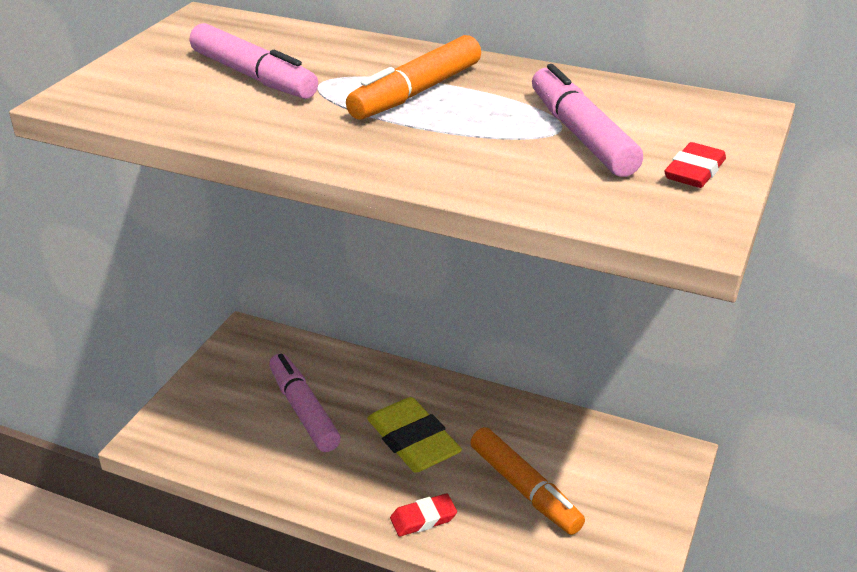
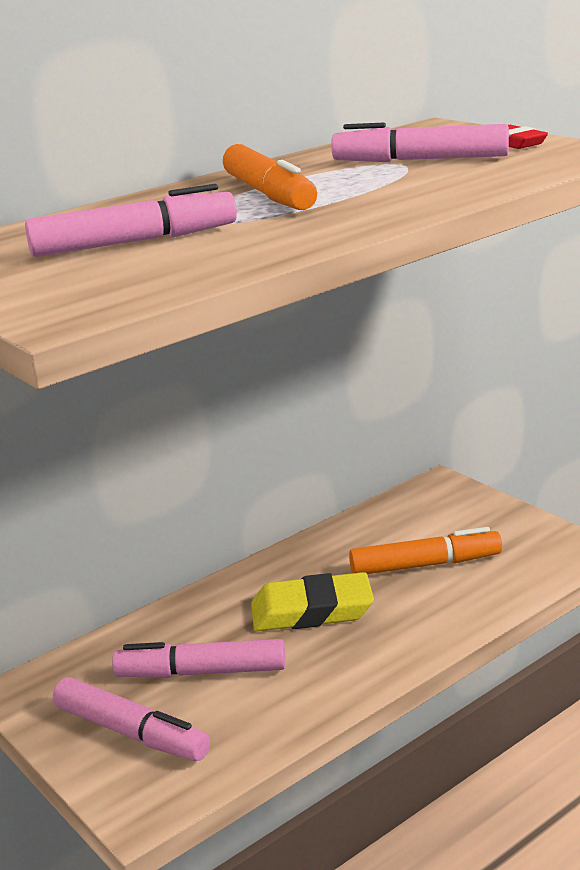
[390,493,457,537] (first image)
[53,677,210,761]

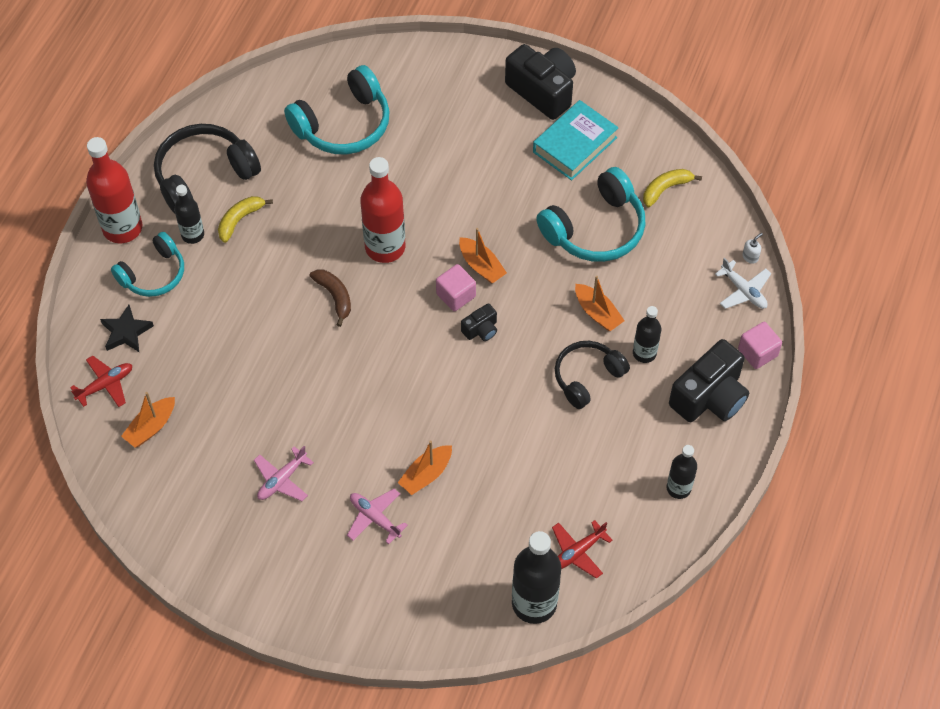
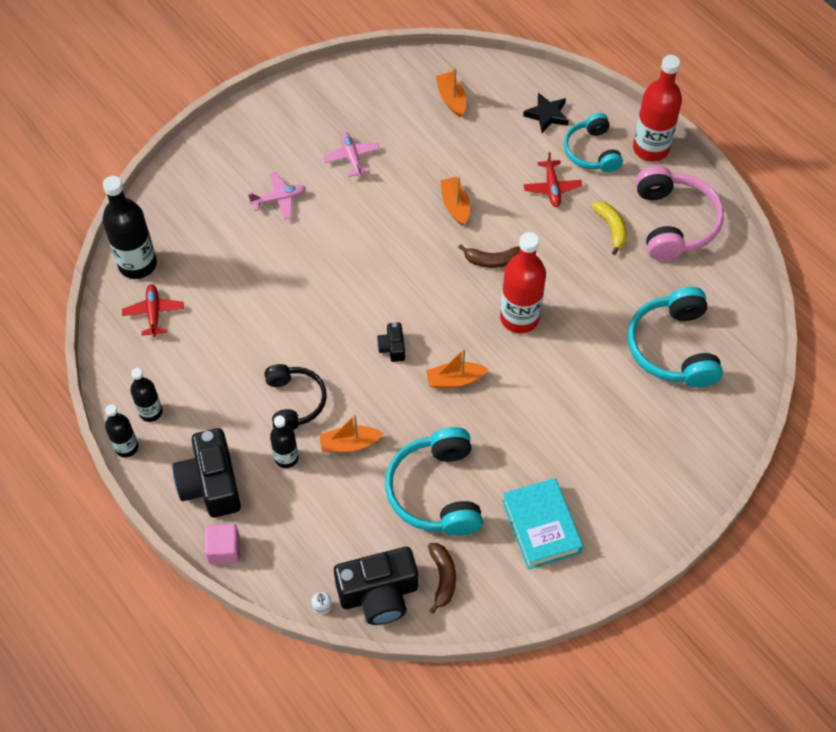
[523,152,582,207]
[636,166,724,261]
[105,404,138,458]
[440,177,470,226]
[436,264,476,311] (first image)
[334,547,418,625]
[428,543,456,614]
[715,257,771,309] (first image)

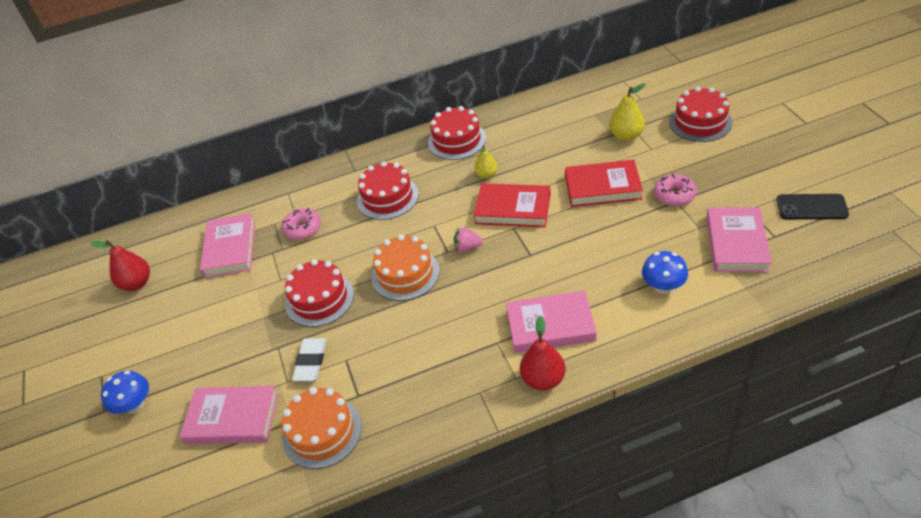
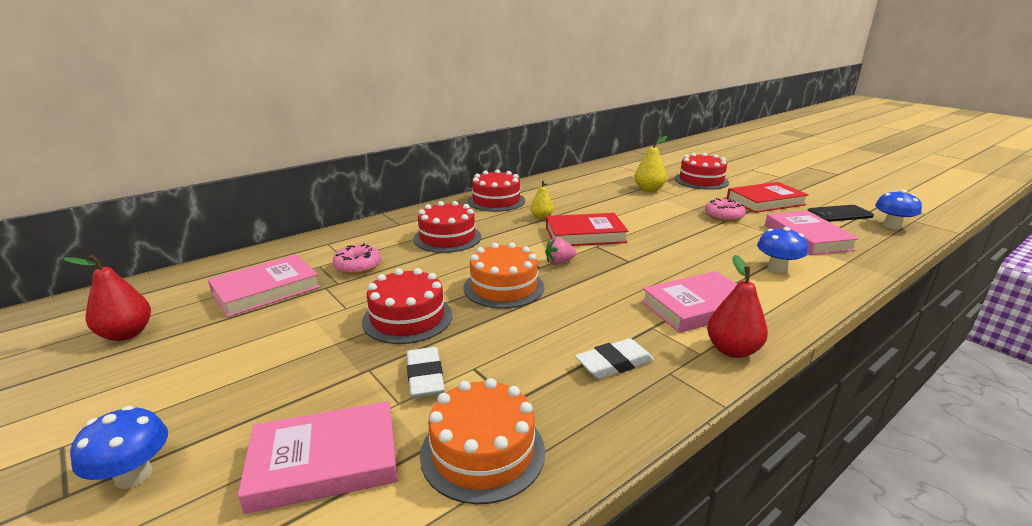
[208,254,320,317]
[727,182,809,213]
[575,338,654,379]
[875,190,922,229]

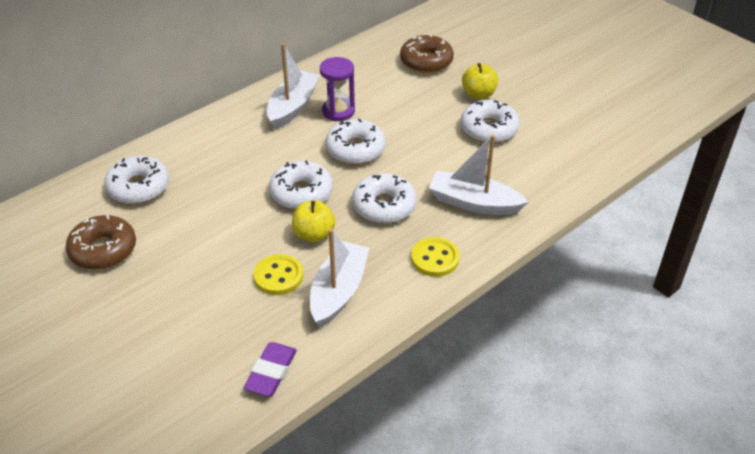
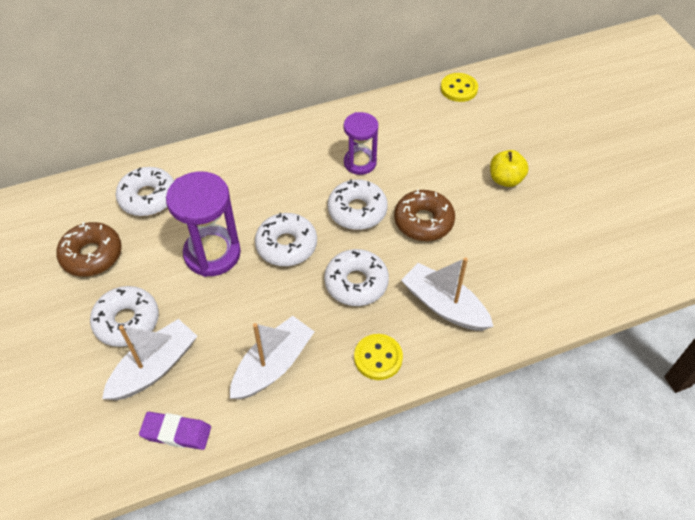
[139,412,211,450]
[441,73,478,102]
[102,319,197,400]
[292,200,335,242] (first image)
[394,189,455,241]
[90,286,159,347]
[166,171,241,277]

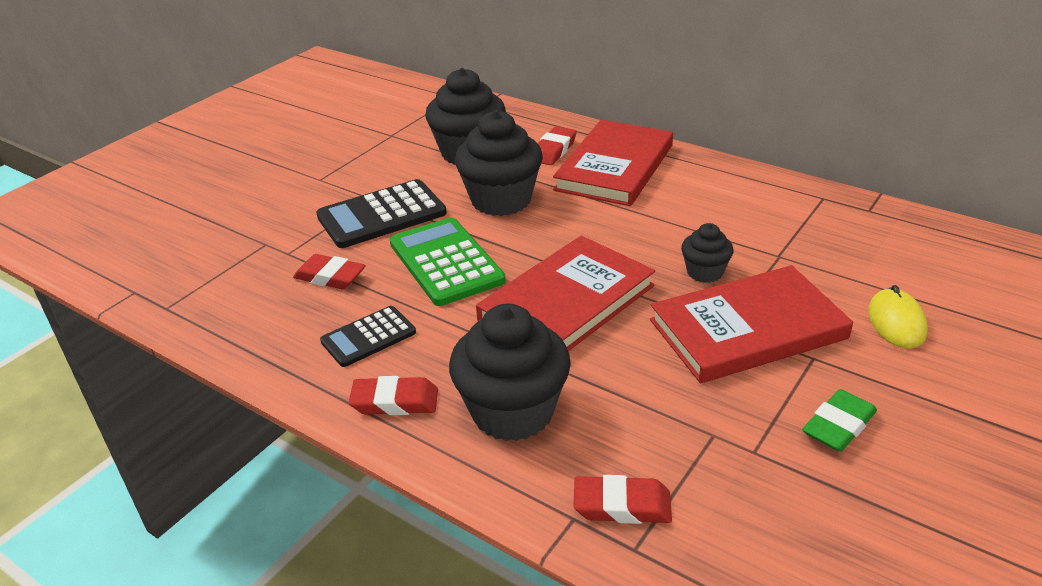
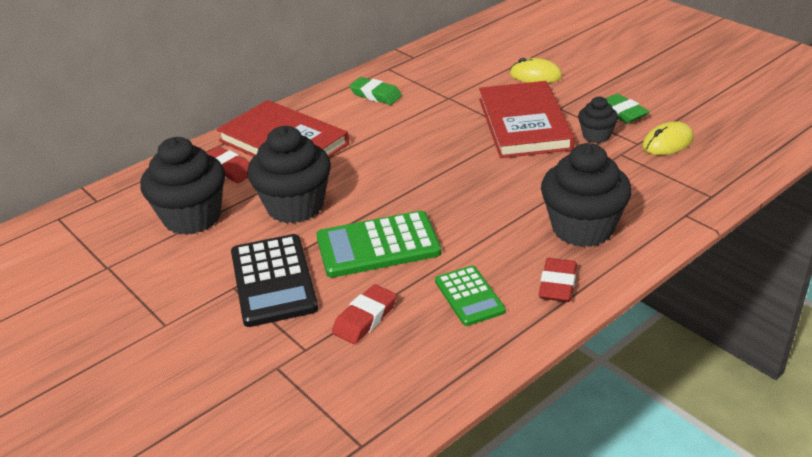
[435,265,506,326]
[476,236,655,351] (first image)
[574,475,672,524] (first image)
[578,97,618,143]
[349,77,402,105]
[642,122,694,155]

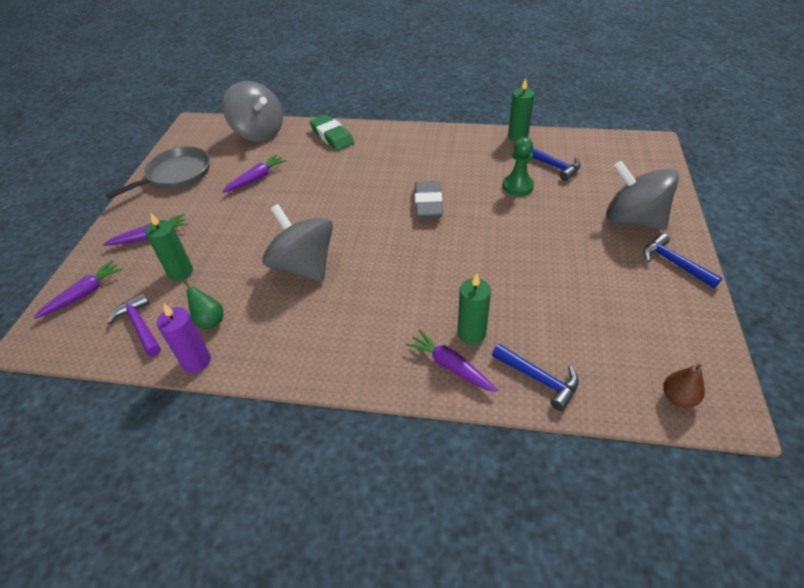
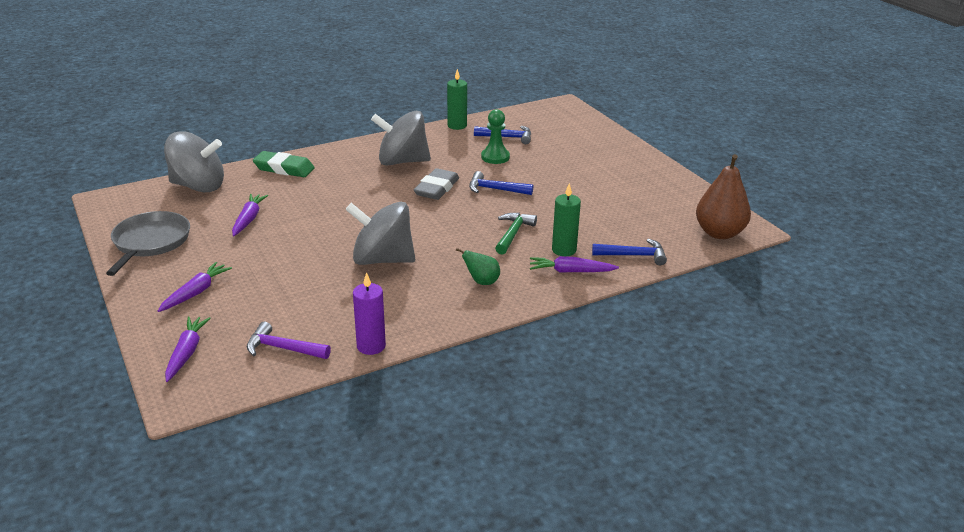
[145,213,193,281] (first image)
[456,248,500,285]
[414,168,459,200]
[371,111,431,166]
[469,171,533,195]
[696,154,751,239]
[495,213,537,255]

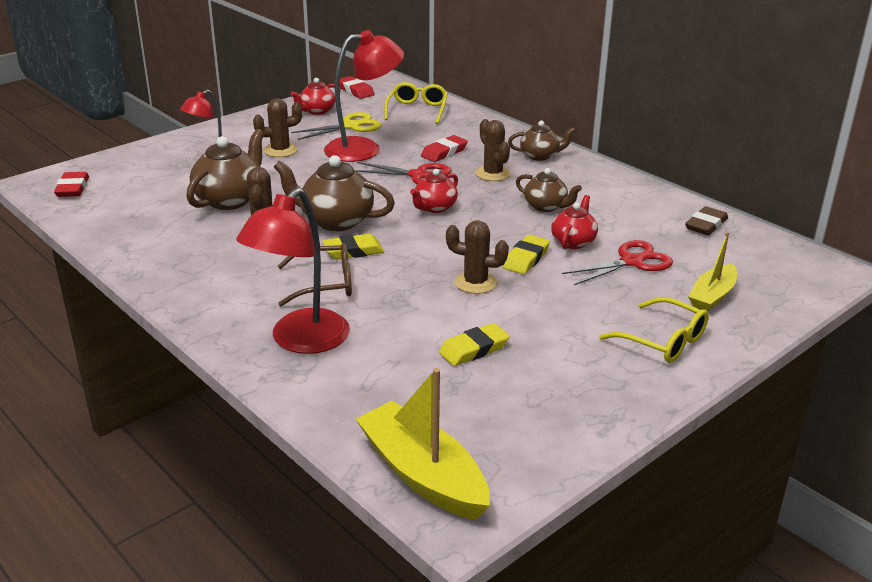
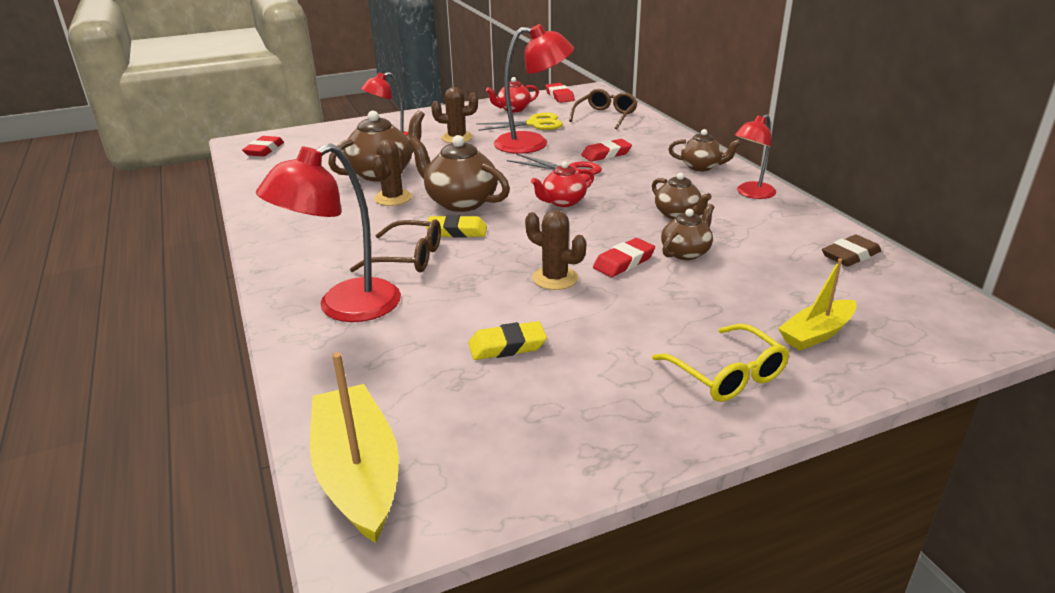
[569,89,638,129]
[475,119,511,181] (first image)
[593,238,655,277]
[661,204,715,260]
[562,240,673,285] (first image)
[735,114,776,199]

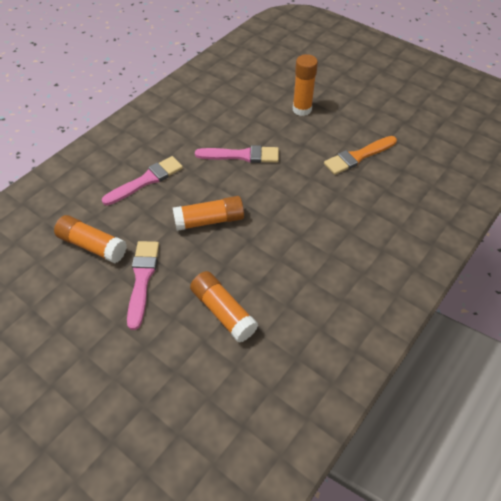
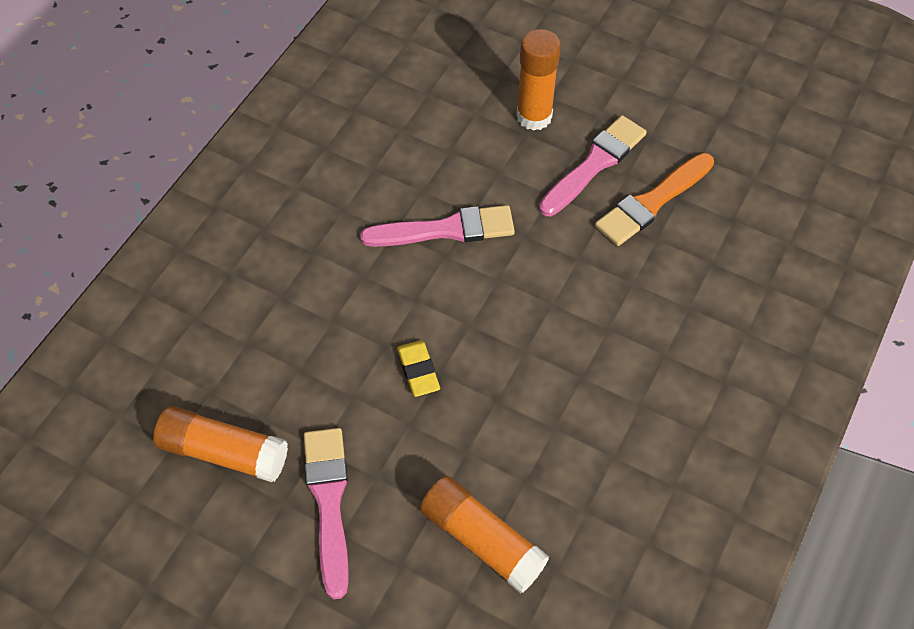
[539,115,647,216]
[397,340,440,397]

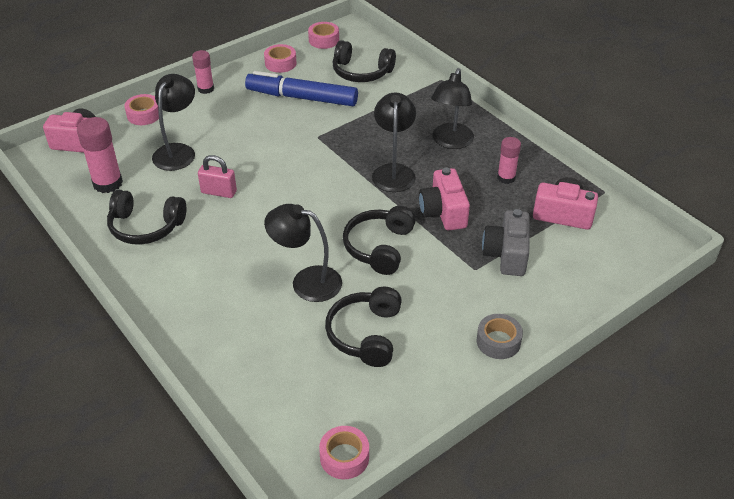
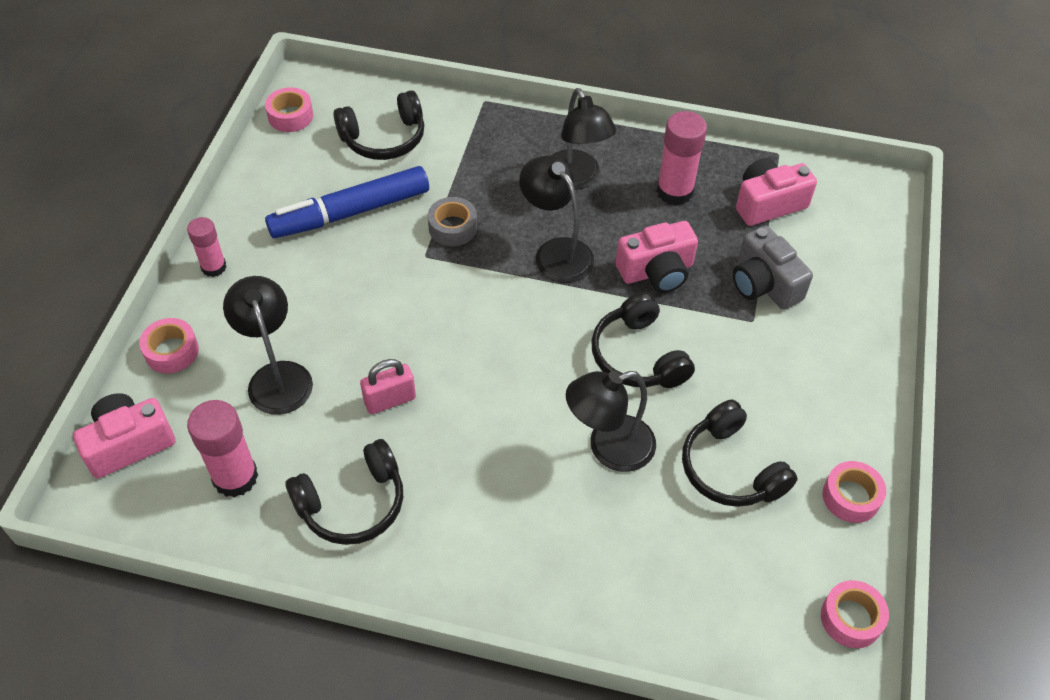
[823,461,886,523]
[616,221,698,293]
[428,197,477,246]
[656,111,707,206]

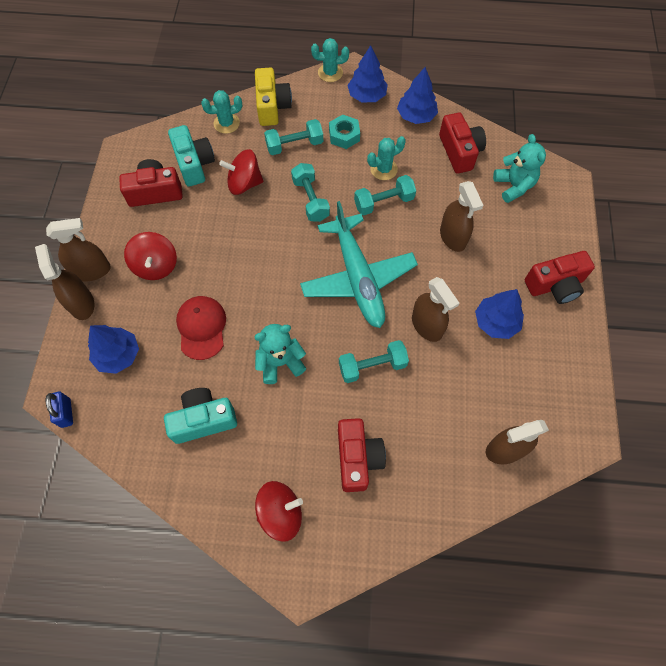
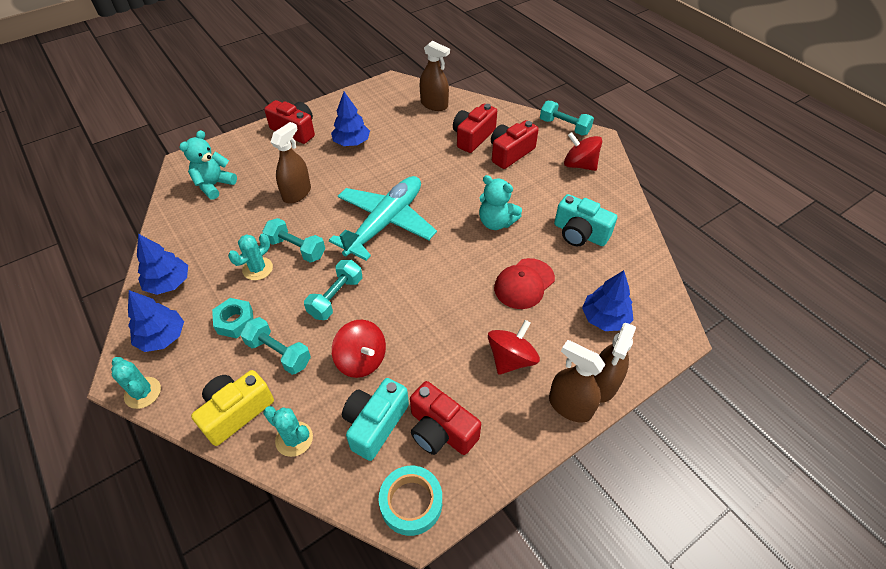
[46,392,73,428] (first image)
[540,101,594,135]
[228,233,273,280]
[412,277,459,342] (first image)
[453,104,497,153]
[379,466,442,536]

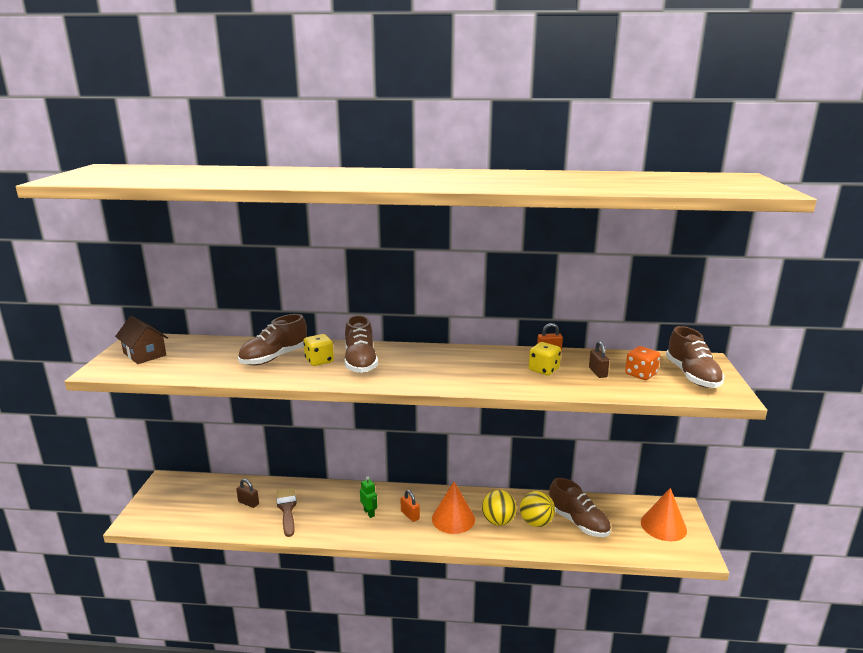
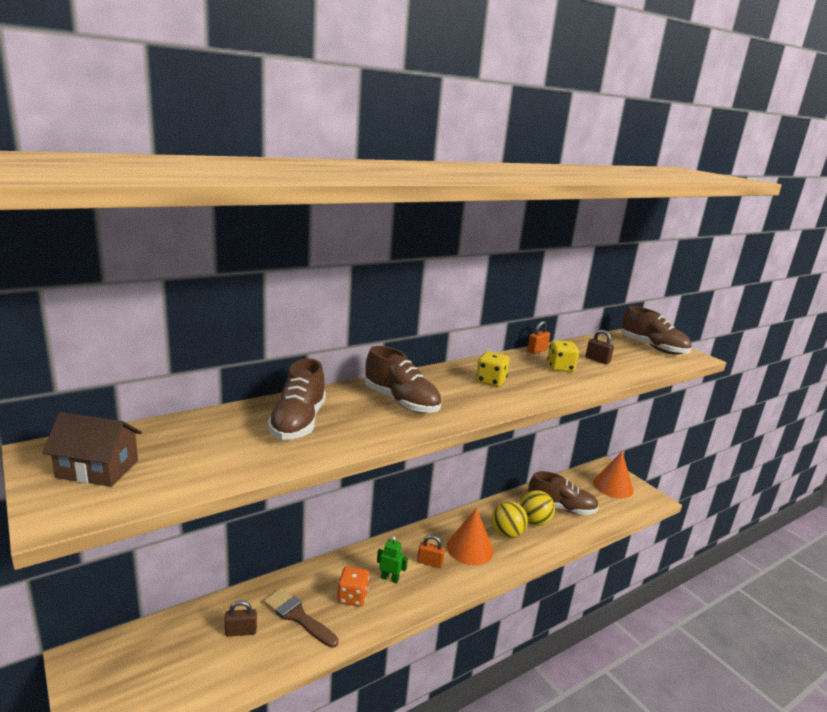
[476,351,510,387]
[337,566,370,607]

